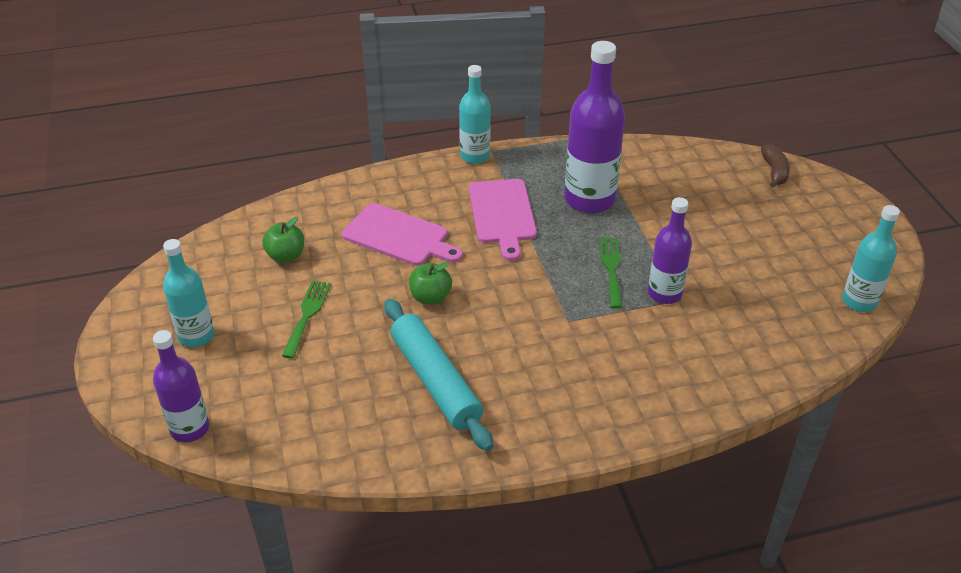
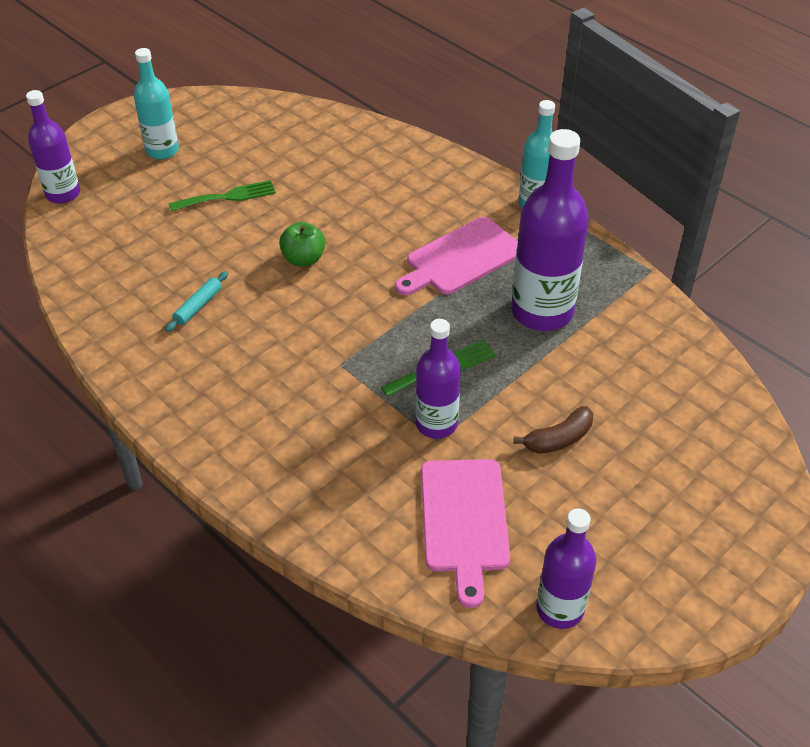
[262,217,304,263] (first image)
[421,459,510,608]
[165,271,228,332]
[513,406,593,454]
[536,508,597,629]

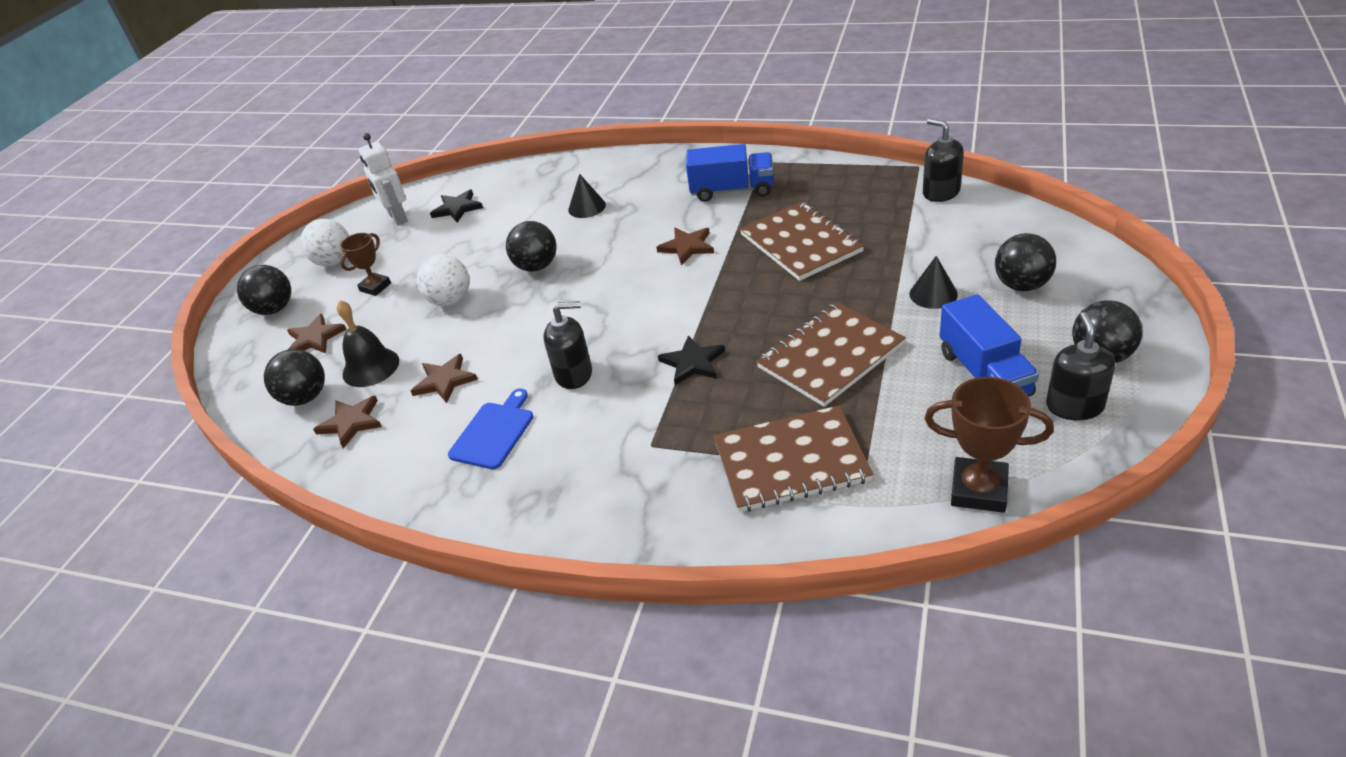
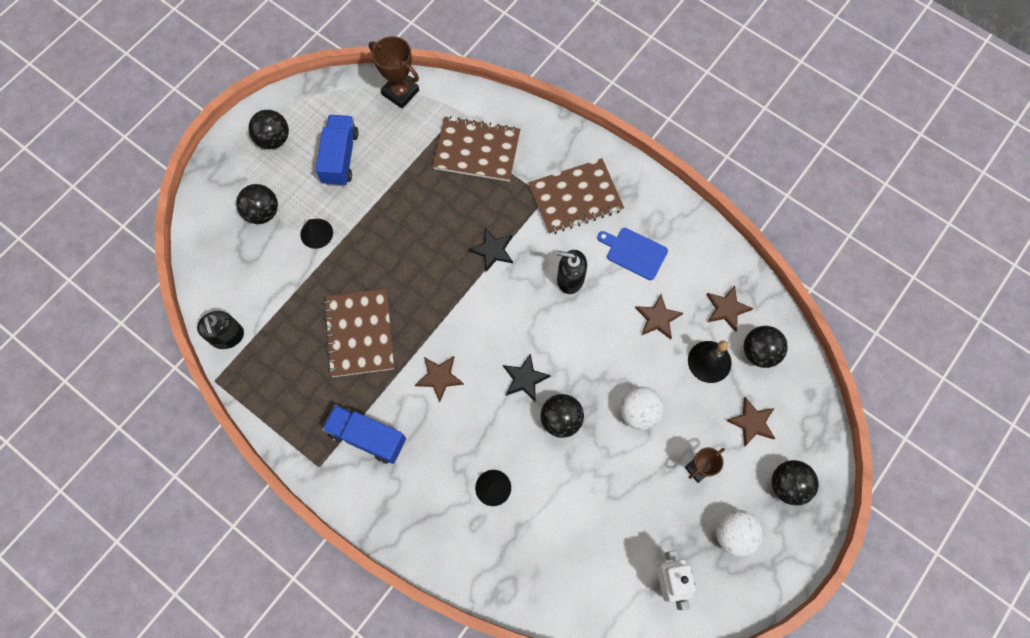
[503,354,551,402]
[597,228,668,280]
[529,158,624,235]
[1046,312,1115,420] (first image)

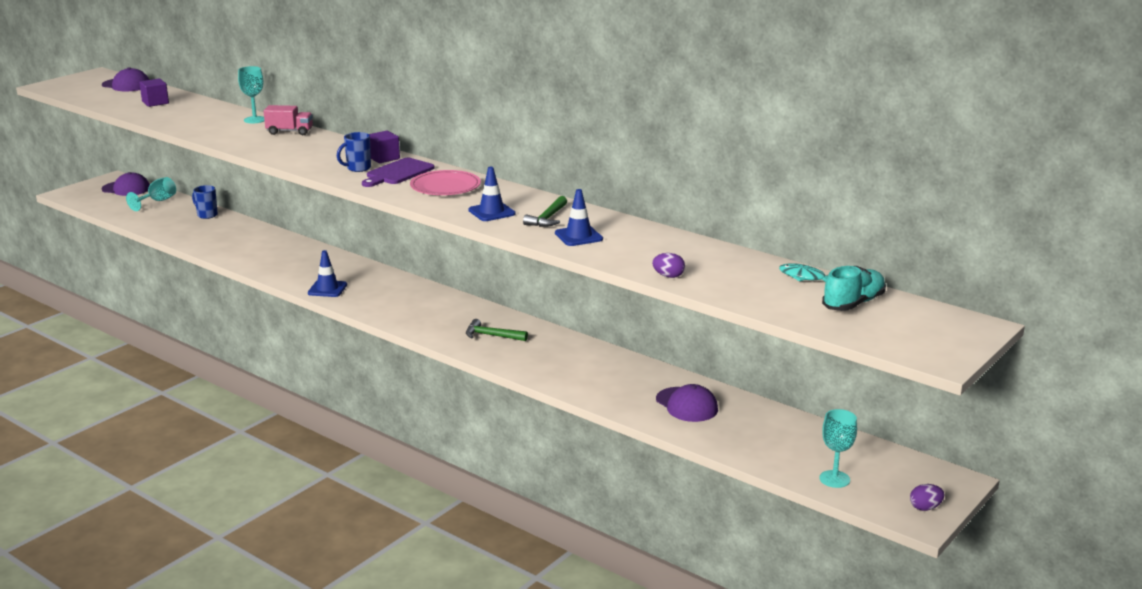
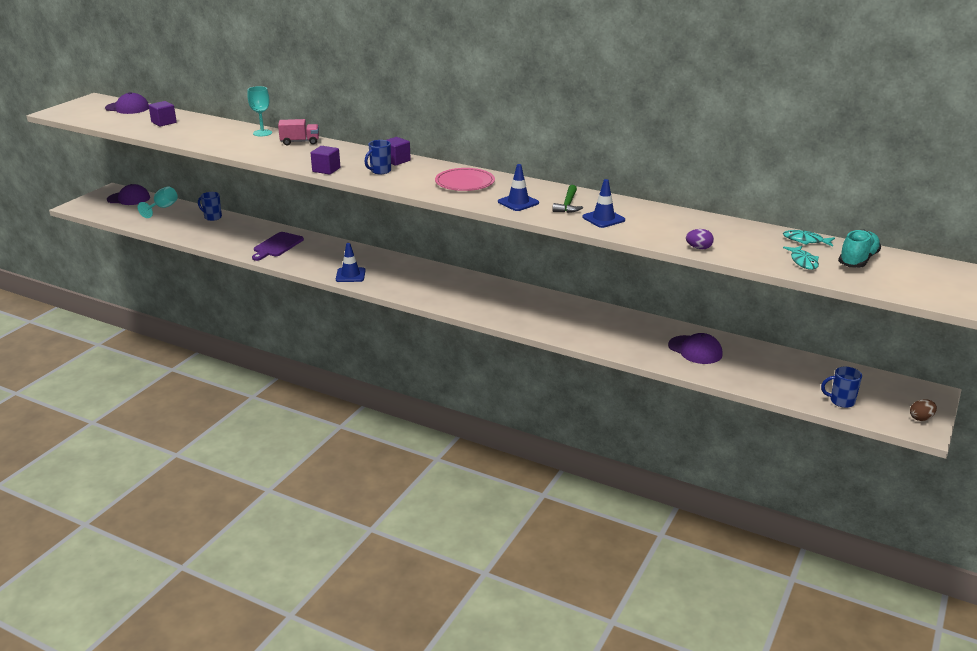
[252,232,304,261]
[466,319,528,341] (first image)
[821,367,862,408]
[910,399,937,421]
[311,146,340,175]
[783,246,819,270]

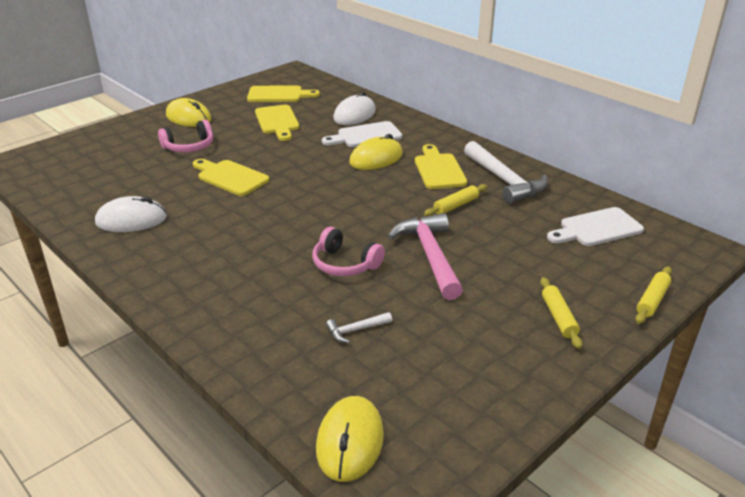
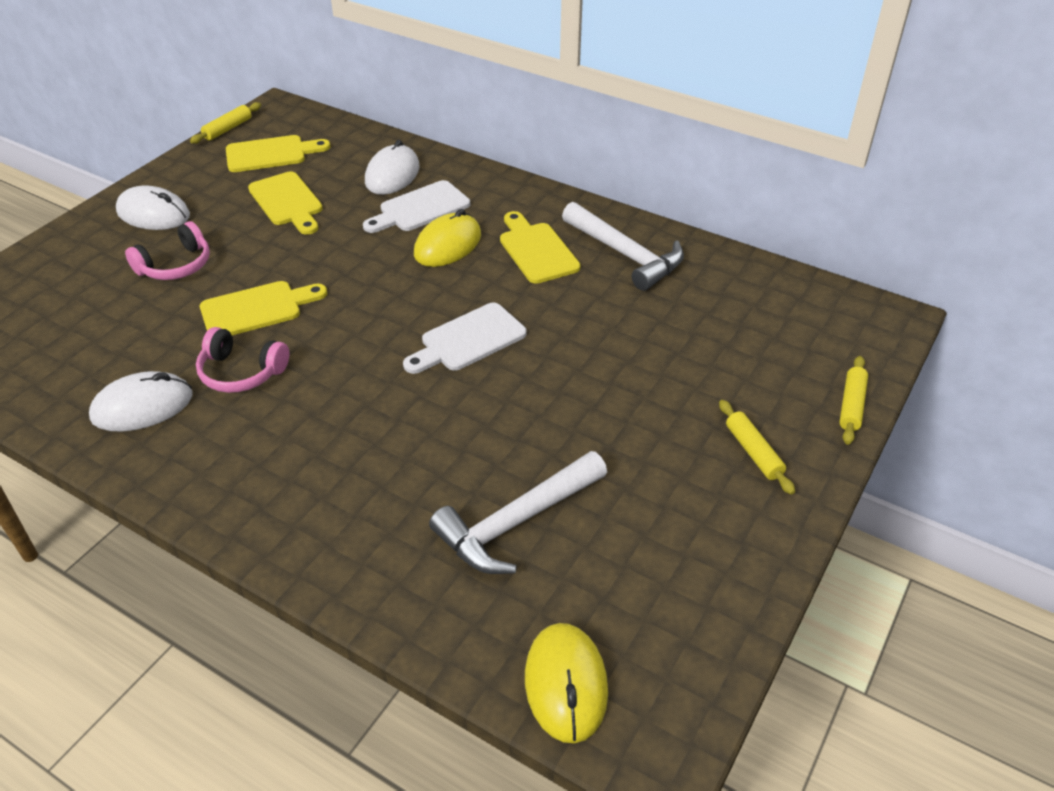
[116,185,190,230]
[200,281,327,335]
[196,327,289,393]
[429,451,607,574]
[388,213,463,300] (first image)
[190,102,261,144]
[403,303,527,374]

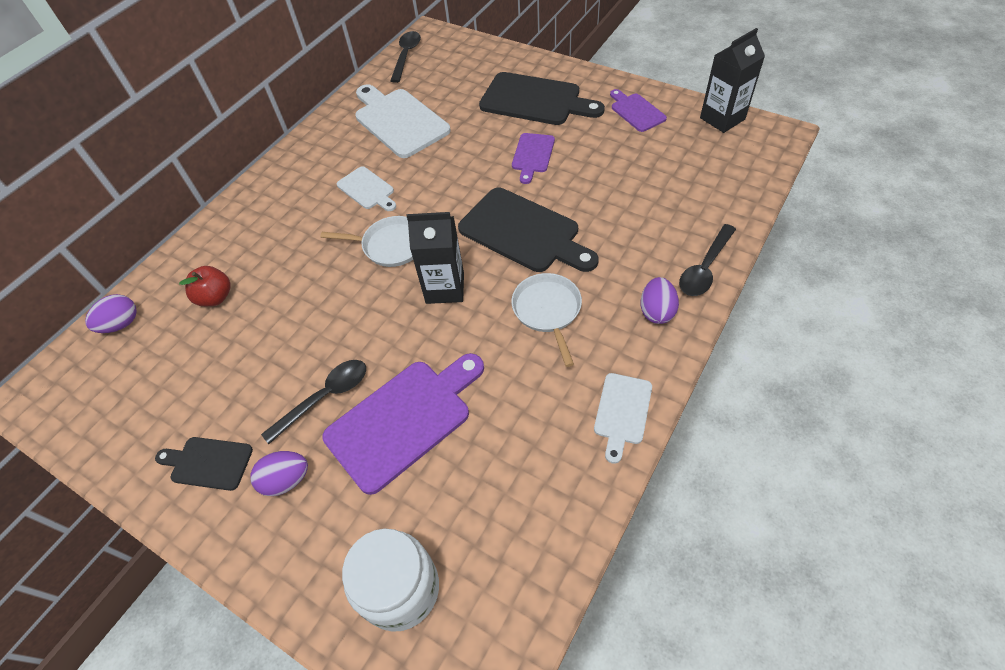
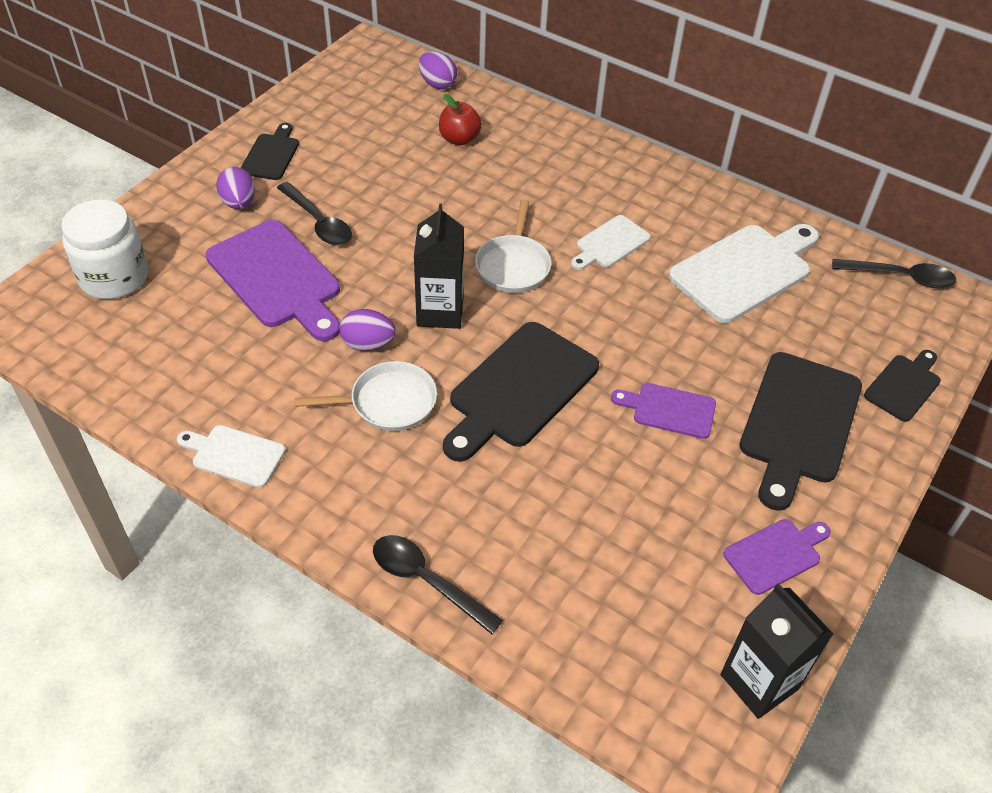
[340,309,396,351]
[864,350,941,422]

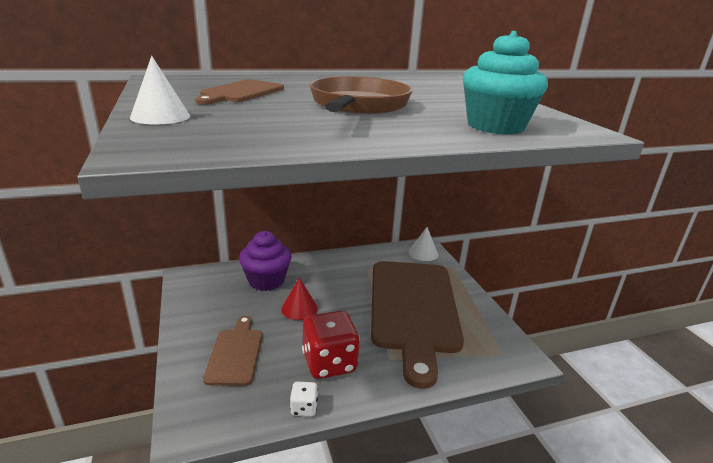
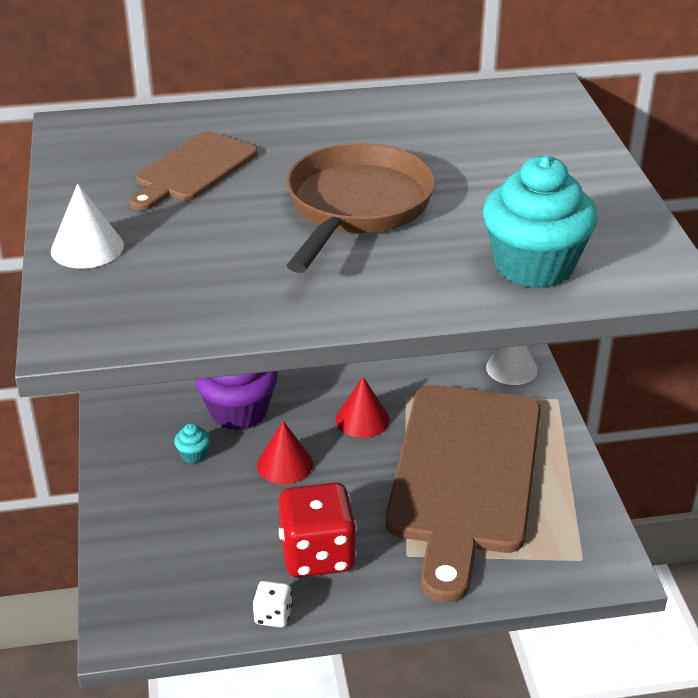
[203,316,262,386] (first image)
[174,423,210,463]
[336,377,390,438]

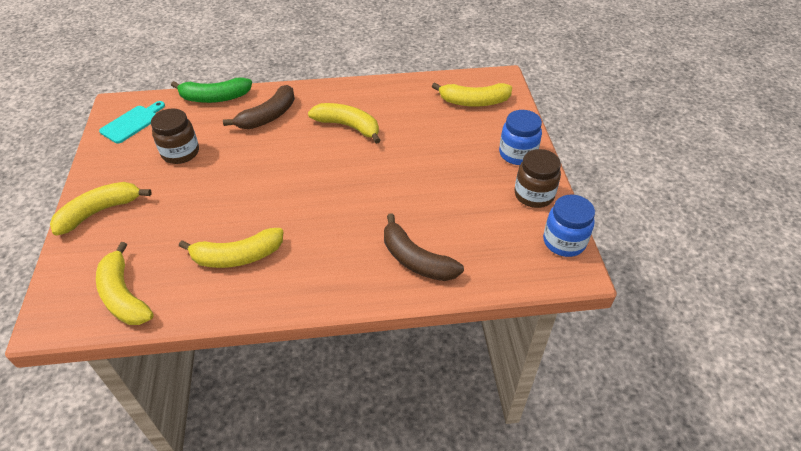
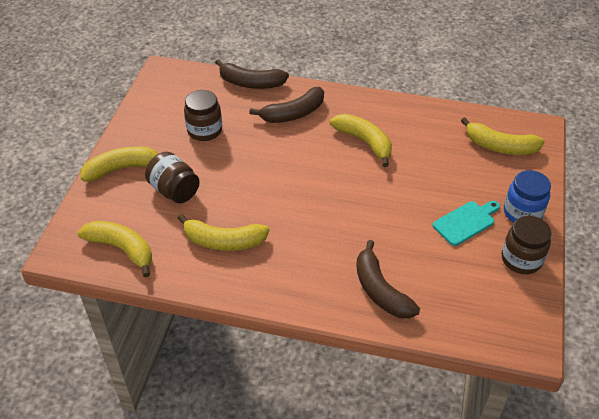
[77,221,152,277]
[433,201,500,246]
[215,59,289,89]
[543,195,595,257] (first image)
[145,152,200,203]

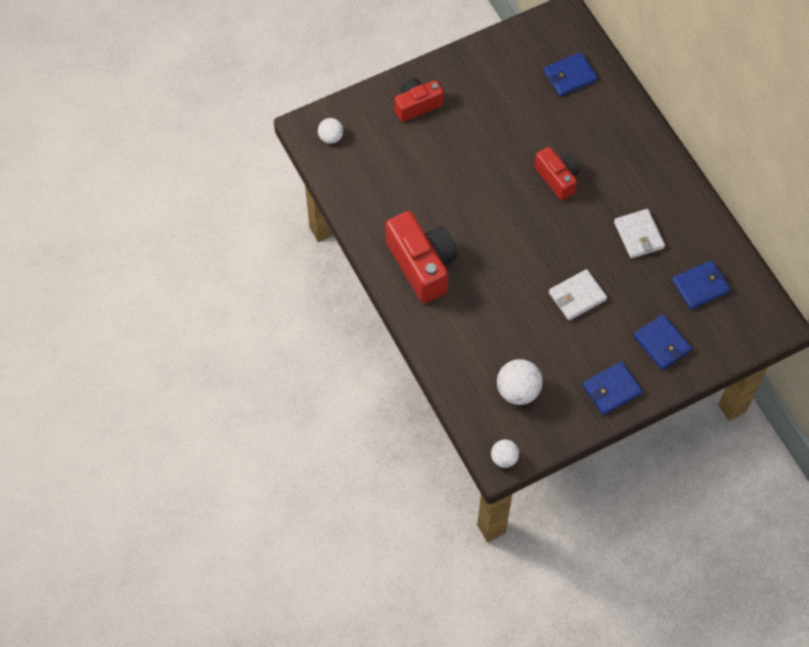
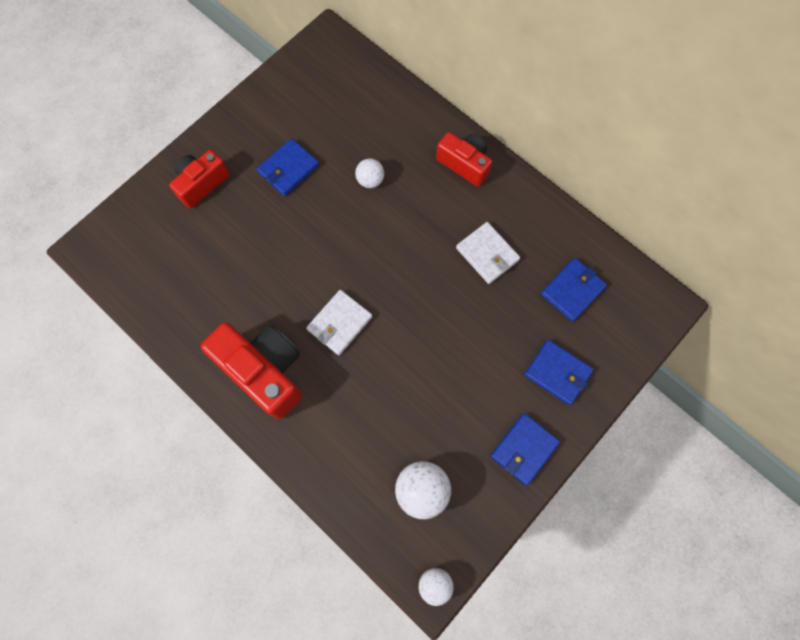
[355,159,384,188]
[436,132,492,187]
[257,138,319,196]
[306,290,372,355]

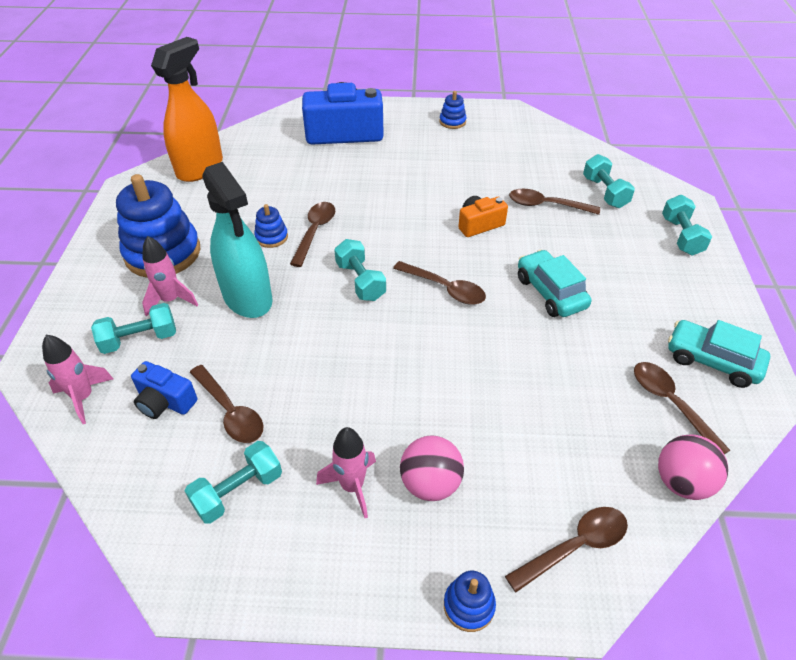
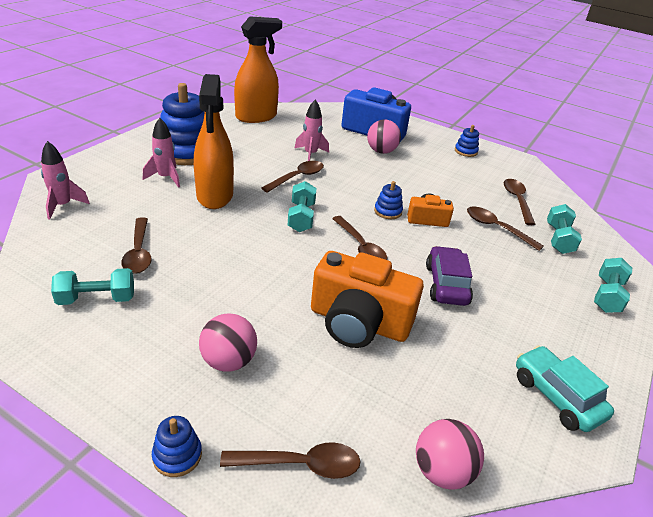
[91,303,176,354] (first image)
[131,361,197,419] (first image)
[194,74,234,209]
[374,181,403,219]
[295,100,329,161]
[426,246,473,306]
[504,179,536,225]
[311,251,424,348]
[367,119,401,154]

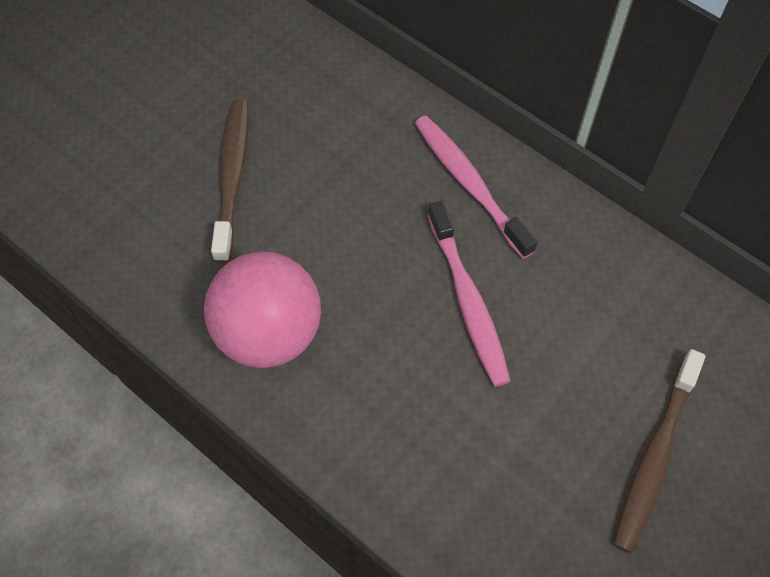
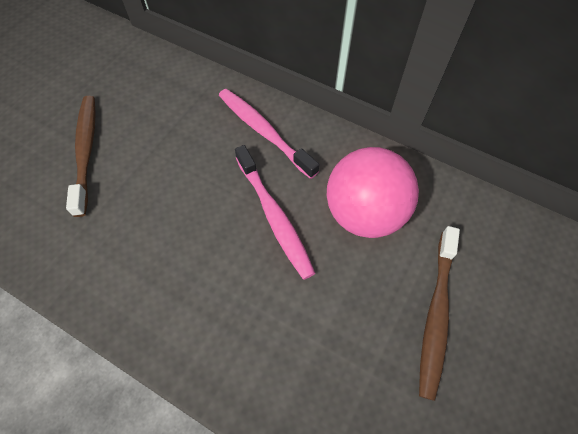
[327,147,419,238]

